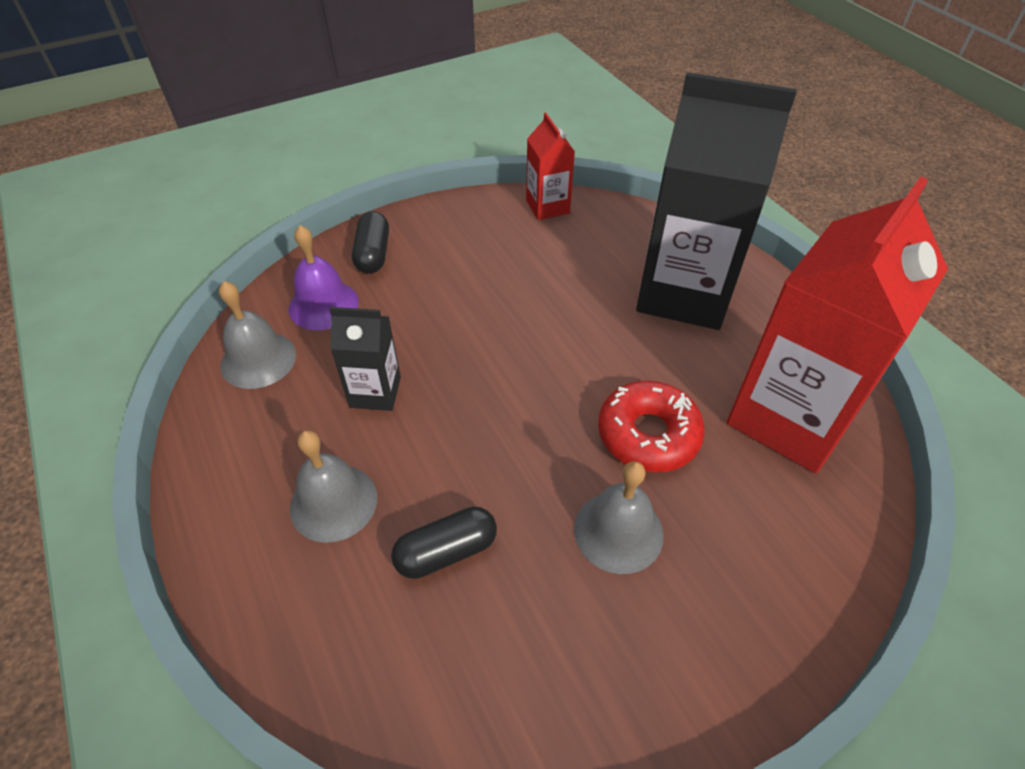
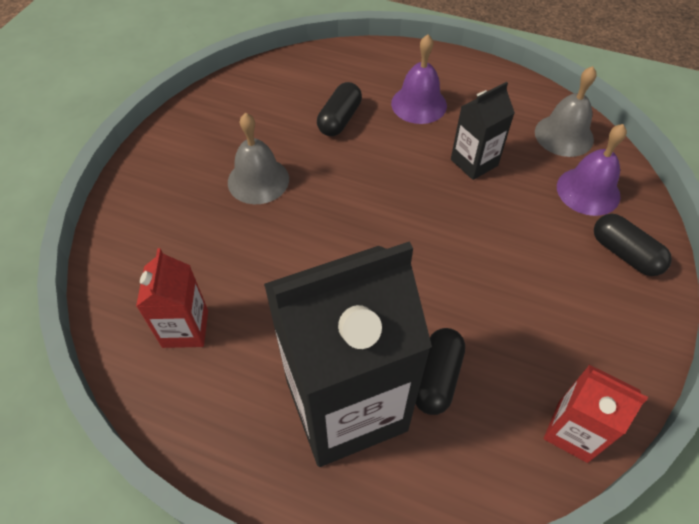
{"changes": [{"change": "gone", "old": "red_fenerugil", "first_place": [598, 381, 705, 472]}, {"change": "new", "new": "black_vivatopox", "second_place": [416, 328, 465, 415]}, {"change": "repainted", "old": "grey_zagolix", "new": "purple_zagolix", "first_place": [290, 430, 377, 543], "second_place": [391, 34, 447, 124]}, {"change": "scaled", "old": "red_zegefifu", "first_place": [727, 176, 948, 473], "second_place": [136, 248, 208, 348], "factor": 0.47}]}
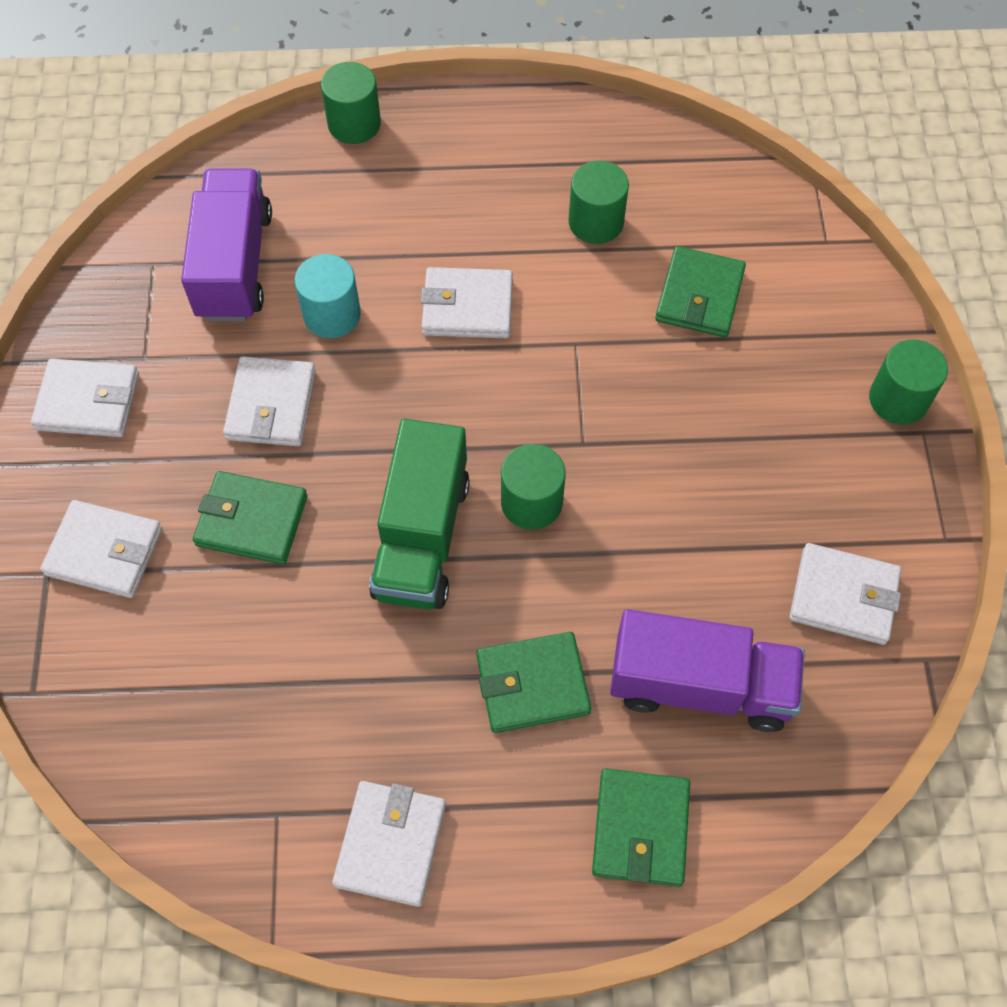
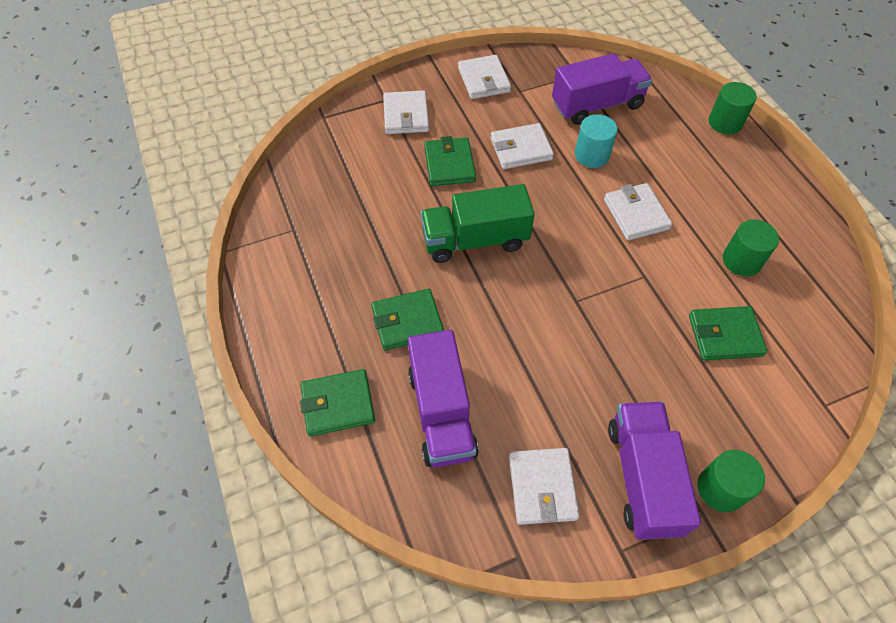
{"changes": [{"change": "gone", "old": "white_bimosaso", "first_place": [332, 781, 446, 907]}, {"change": "gone", "old": "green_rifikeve", "first_place": [501, 444, 566, 530]}, {"change": "new", "new": "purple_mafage", "second_place": [608, 401, 701, 540]}, {"change": "rotated", "old": "green_bimosaso", "first_place": [477, 632, 591, 733], "second_place": [371, 289, 444, 350], "degrees": -75}]}
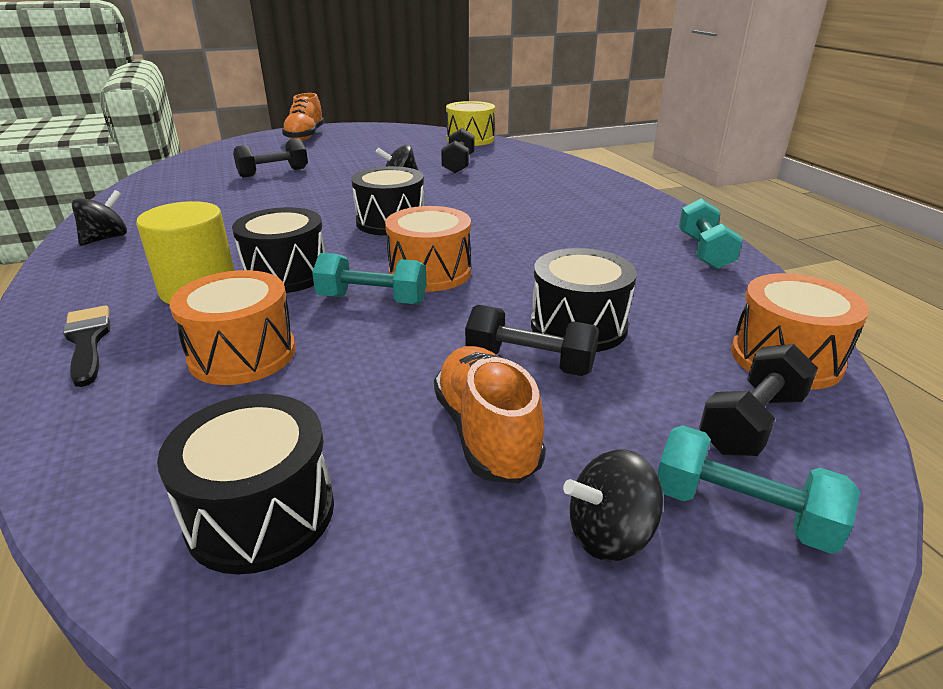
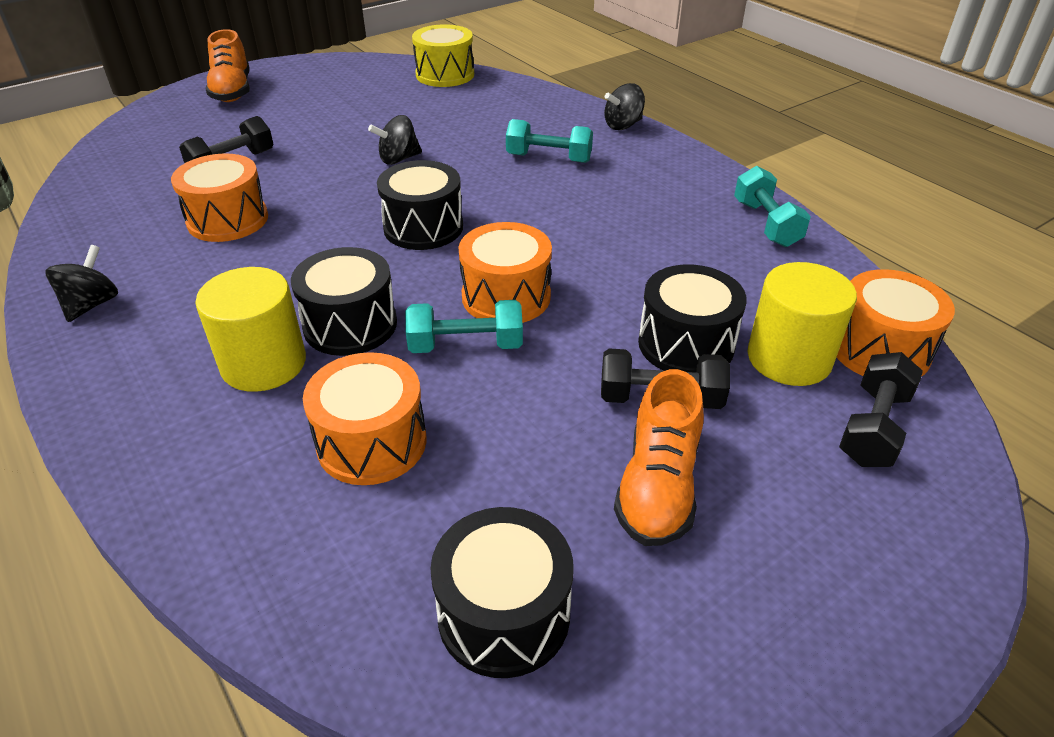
{"changes": [{"change": "gone", "old": "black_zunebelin", "first_place": [63, 305, 110, 387]}, {"change": "gone", "old": "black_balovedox", "first_place": [441, 128, 474, 174]}, {"change": "new", "new": "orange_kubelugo", "second_place": [171, 154, 268, 242]}, {"change": "new", "new": "yellow_rifikeve", "second_place": [747, 262, 857, 386]}, {"change": "shifted", "old": "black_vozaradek", "first_place": [563, 449, 663, 562], "second_place": [604, 83, 645, 130]}, {"change": "shifted", "old": "turquoise_balovedox", "first_place": [657, 425, 860, 554], "second_place": [506, 119, 593, 163]}, {"change": "rotated", "old": "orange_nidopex", "first_place": [434, 346, 546, 484], "second_place": [614, 369, 704, 546], "degrees": -135}]}
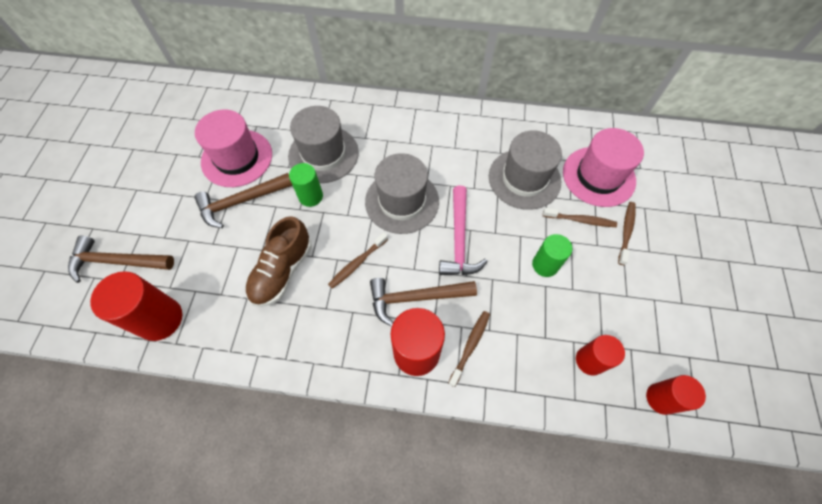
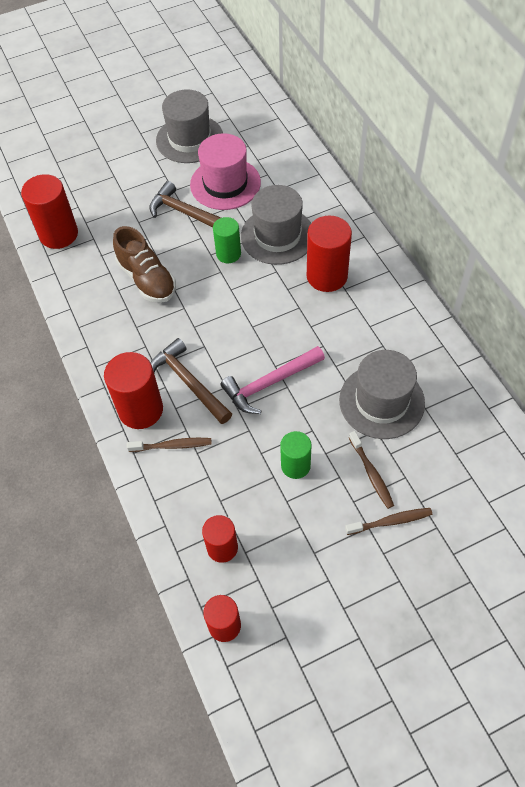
{"changes": [{"change": "gone", "old": "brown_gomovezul", "first_place": [68, 235, 174, 283]}, {"change": "gone", "old": "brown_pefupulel", "first_place": [328, 232, 388, 289]}, {"change": "gone", "old": "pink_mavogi", "first_place": [563, 128, 644, 207]}, {"change": "new", "new": "red_rifikeve", "second_place": [307, 216, 352, 292]}, {"change": "shifted", "old": "grey_mavogi", "first_place": [365, 153, 439, 234], "second_place": [156, 89, 223, 163]}, {"change": "rotated", "old": "brown_nidopex", "first_place": [245, 216, 312, 307], "second_place": [113, 226, 176, 303], "degrees": -120}]}
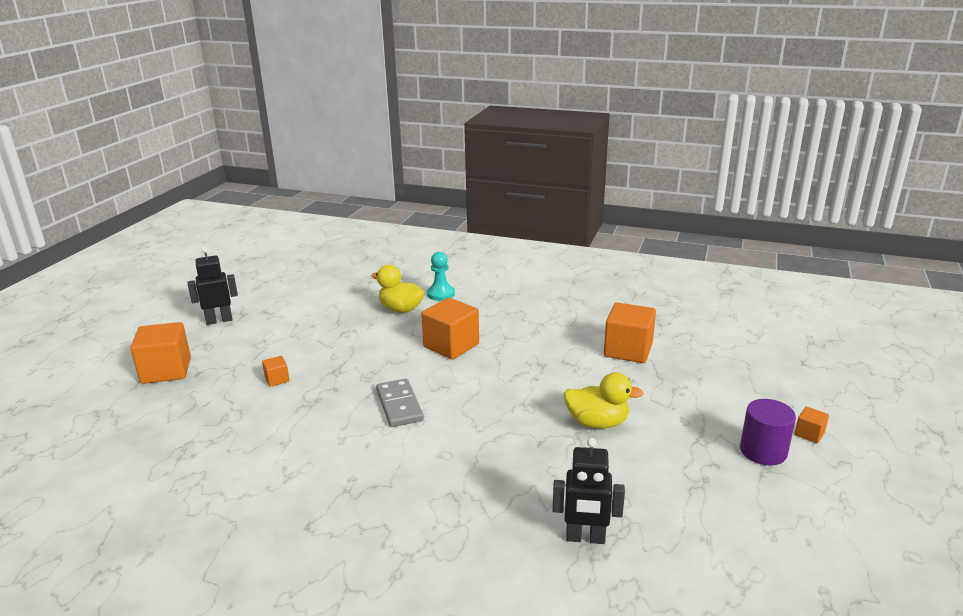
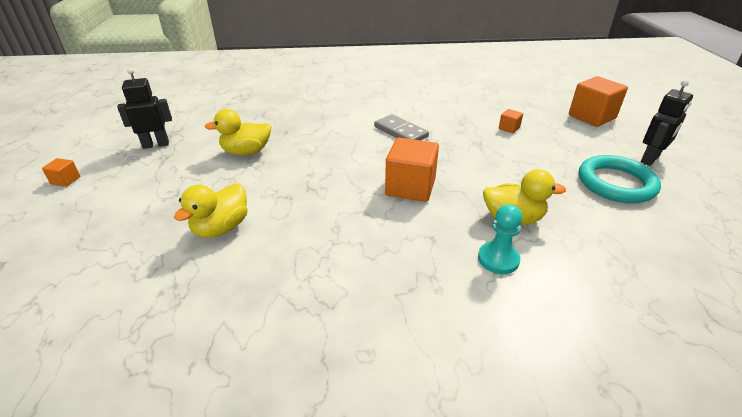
{"changes": [{"change": "gone", "old": "purple_rifikeve", "first_place": [740, 399, 796, 465]}, {"change": "new", "new": "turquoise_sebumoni", "second_place": [579, 155, 661, 203]}, {"change": "shifted", "old": "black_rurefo", "first_place": [553, 438, 625, 544], "second_place": [117, 68, 172, 149]}, {"change": "swapped", "old": "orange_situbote", "new": "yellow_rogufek", "first_place": [604, 302, 656, 363], "second_place": [174, 183, 248, 238]}]}
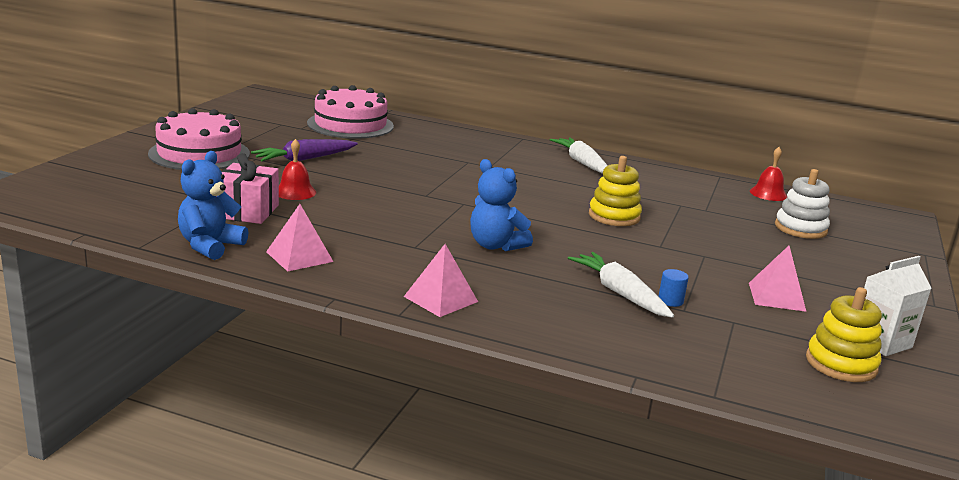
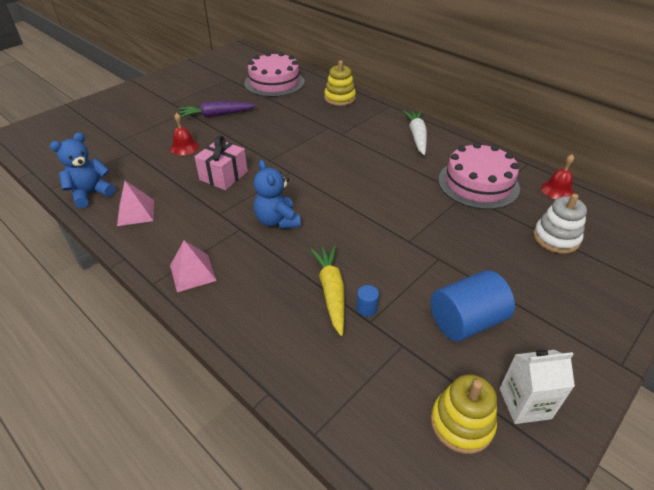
{"changes": [{"change": "shifted", "old": "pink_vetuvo", "first_place": [148, 108, 250, 170], "second_place": [438, 142, 520, 210]}, {"change": "shifted", "old": "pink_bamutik", "first_place": [222, 153, 279, 224], "second_place": [194, 136, 248, 190]}, {"change": "shifted", "old": "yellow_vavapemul", "first_place": [589, 156, 642, 226], "second_place": [324, 60, 356, 106]}, {"change": "swapped", "old": "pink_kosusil", "new": "blue_rifikeve", "first_place": [749, 246, 806, 312], "second_place": [431, 270, 515, 342]}, {"change": "repainted", "old": "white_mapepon", "new": "yellow_mapepon", "first_place": [568, 252, 674, 318], "second_place": [310, 245, 344, 336]}]}
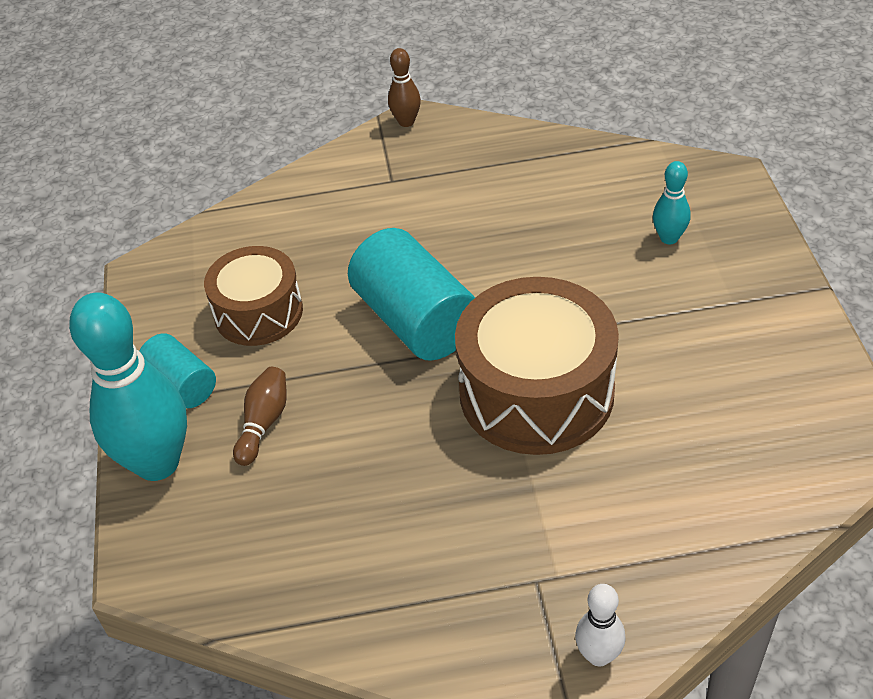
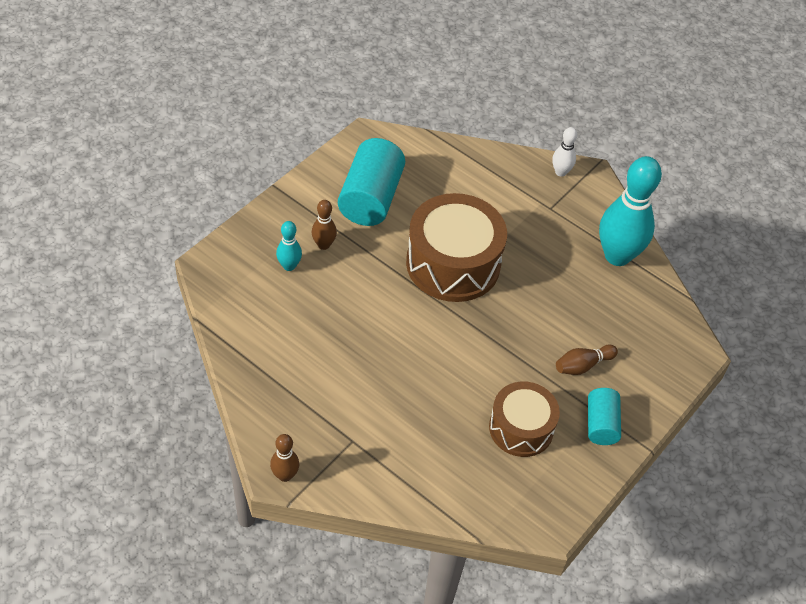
{"changes": [{"change": "new", "new": "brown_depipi", "second_place": [312, 200, 337, 250]}, {"change": "shifted", "old": "turquoise_depipi", "first_place": [69, 293, 187, 481], "second_place": [599, 156, 662, 266]}, {"change": "shifted", "old": "turquoise_rifikeve", "first_place": [348, 228, 475, 361], "second_place": [338, 138, 405, 226]}]}
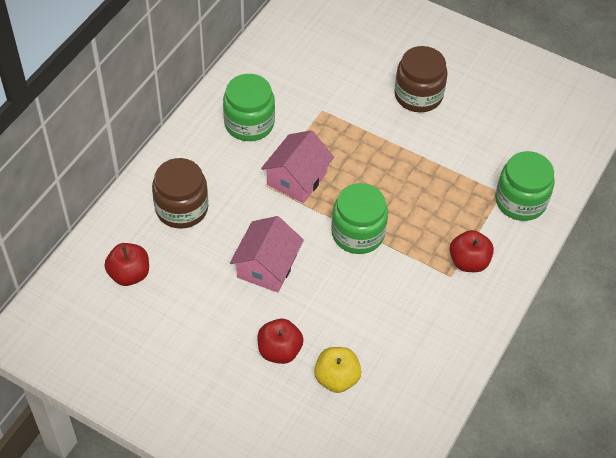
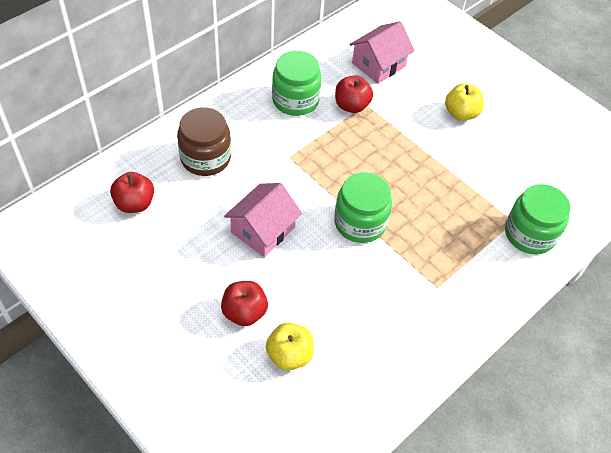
{"changes": [{"change": "shifted", "old": "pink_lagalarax", "first_place": [261, 130, 334, 203], "second_place": [349, 21, 415, 84]}, {"change": "shifted", "old": "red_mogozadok", "first_place": [450, 230, 494, 272], "second_place": [335, 75, 373, 113]}, {"change": "swapped", "old": "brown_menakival", "new": "yellow_mogozadok", "first_place": [394, 46, 448, 112], "second_place": [445, 83, 484, 121]}]}
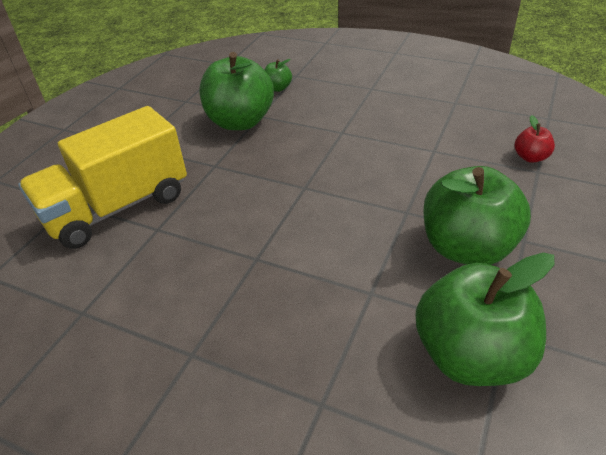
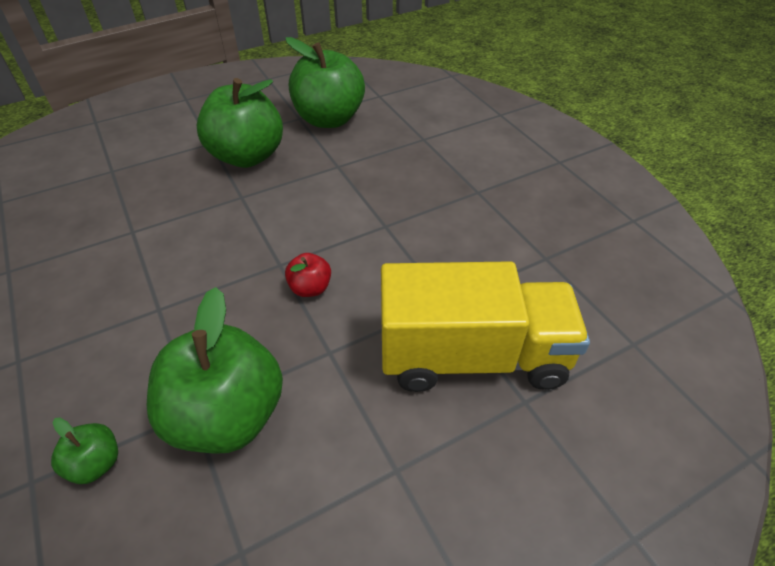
{"changes": [{"change": "shifted", "old": "red_mogozadok", "first_place": [515, 115, 555, 163], "second_place": [285, 253, 331, 297]}]}
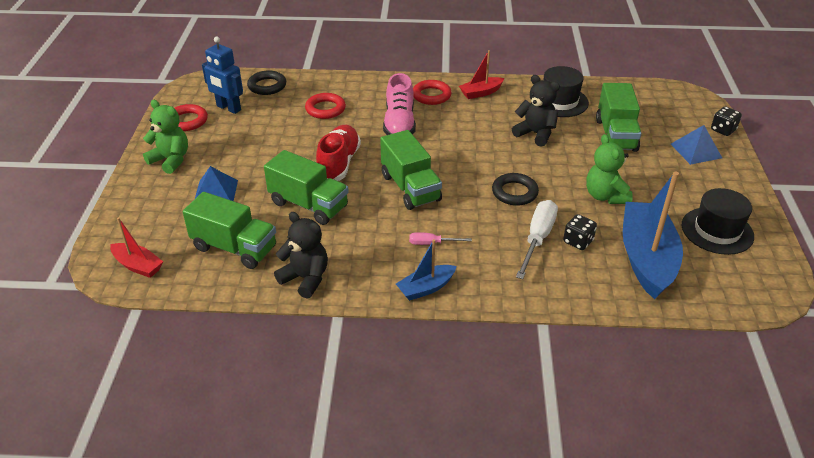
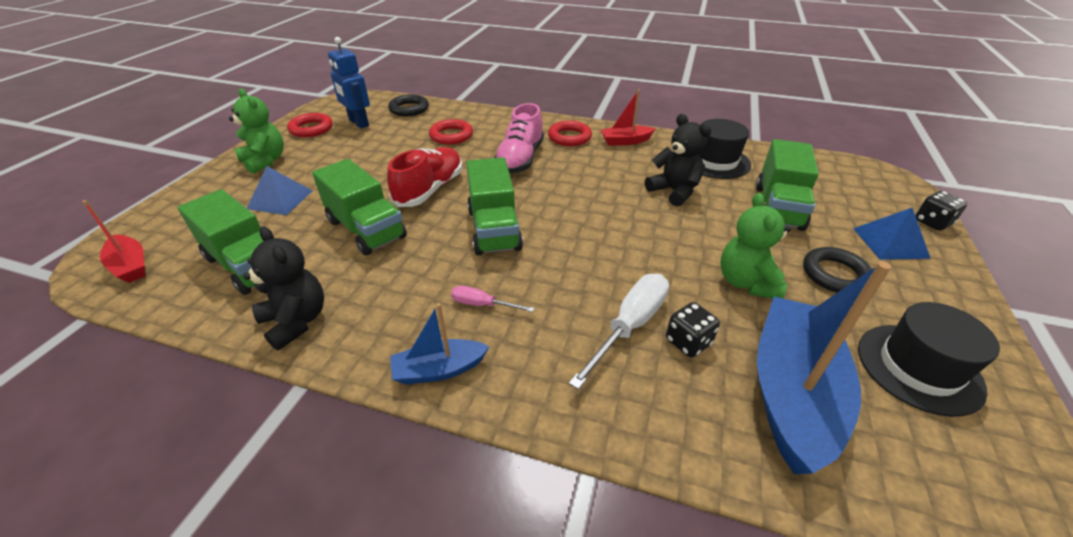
{"changes": [{"change": "shifted", "old": "black_sebumoni", "first_place": [492, 173, 539, 206], "second_place": [803, 247, 872, 293]}]}
